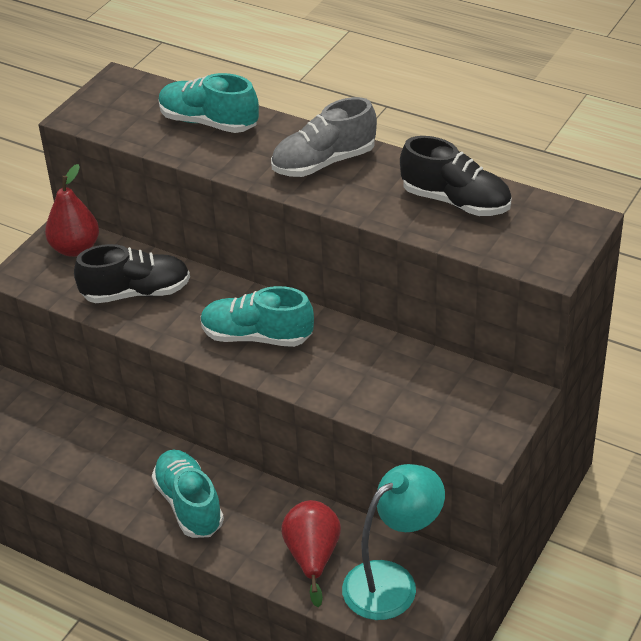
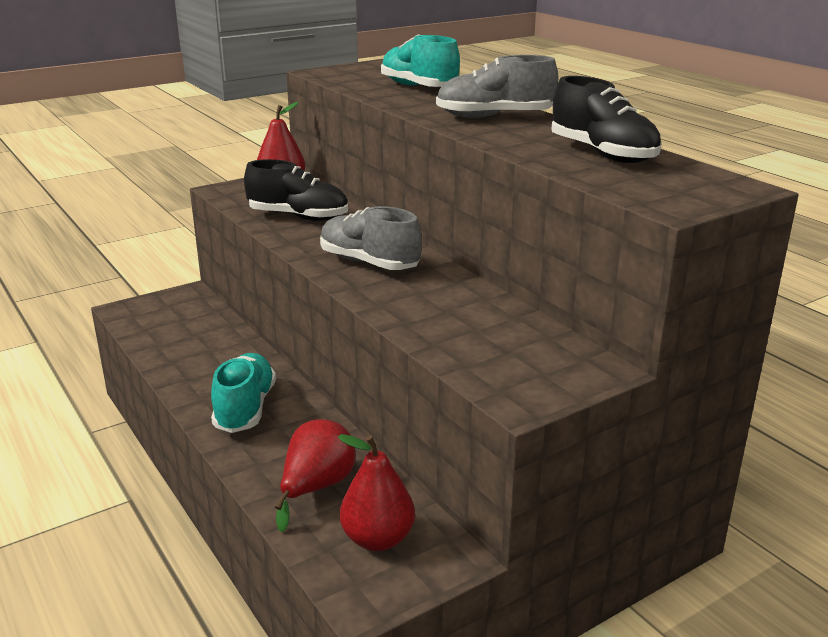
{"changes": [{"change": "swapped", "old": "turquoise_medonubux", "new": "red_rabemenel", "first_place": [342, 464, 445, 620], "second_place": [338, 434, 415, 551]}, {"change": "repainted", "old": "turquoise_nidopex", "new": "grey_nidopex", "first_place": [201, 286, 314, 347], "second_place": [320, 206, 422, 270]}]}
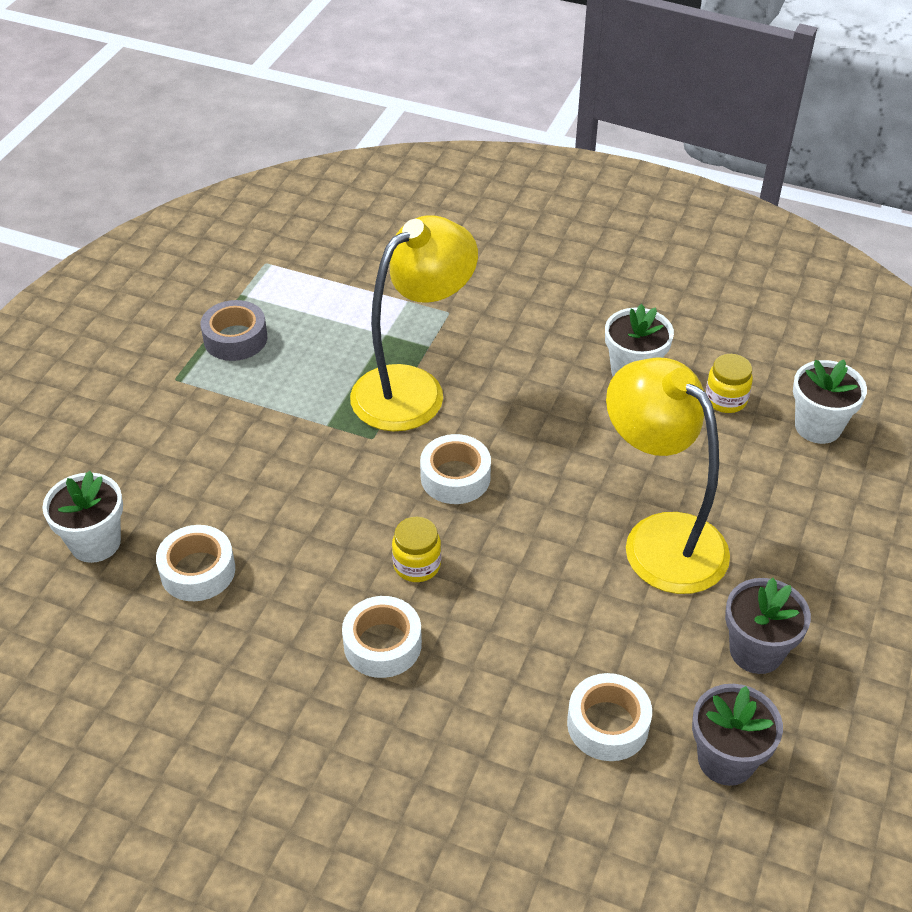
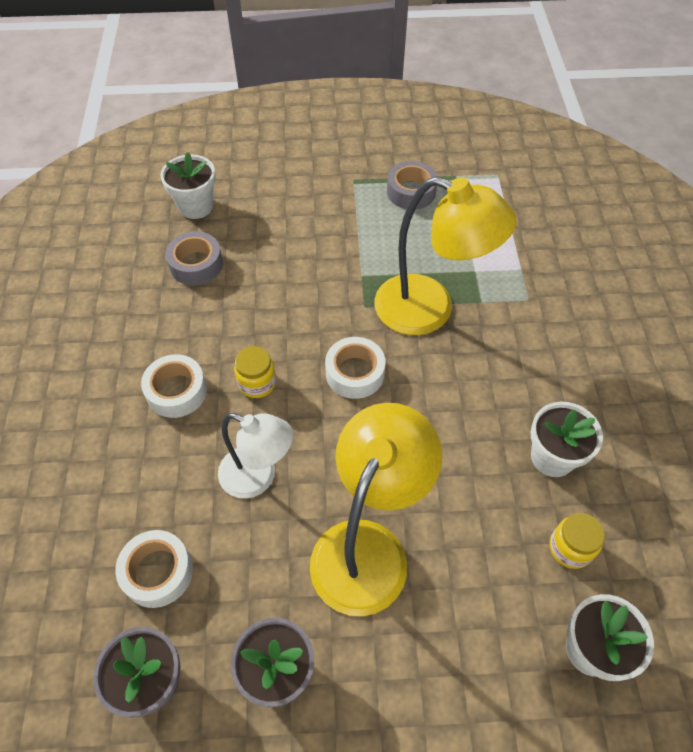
{"changes": [{"change": "new", "new": "white_medonubux", "second_place": [218, 413, 293, 498]}, {"change": "repainted", "old": "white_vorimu", "new": "grey_vorimu", "first_place": [156, 525, 235, 601], "second_place": [165, 231, 223, 285]}]}
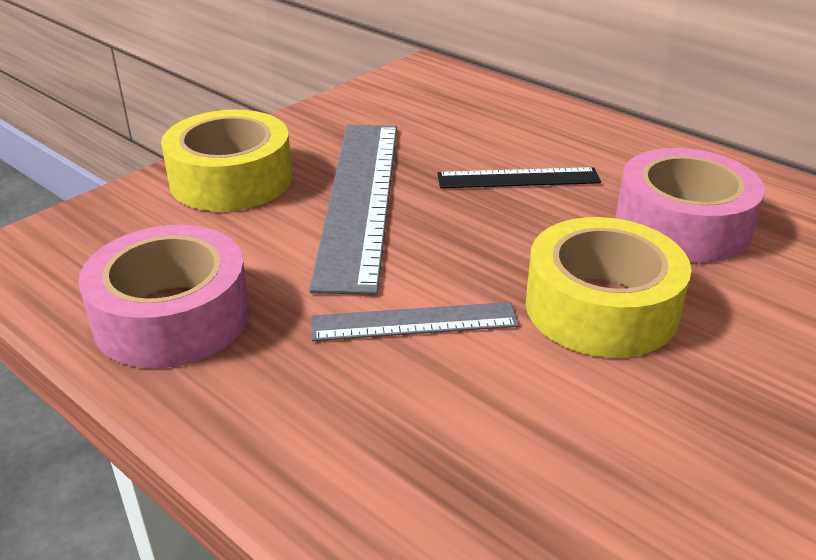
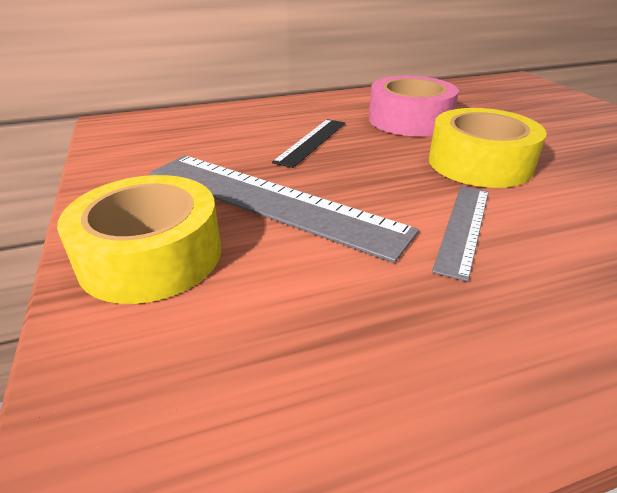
{"changes": [{"change": "gone", "old": "pink_vorimu", "first_place": [78, 225, 250, 368]}]}
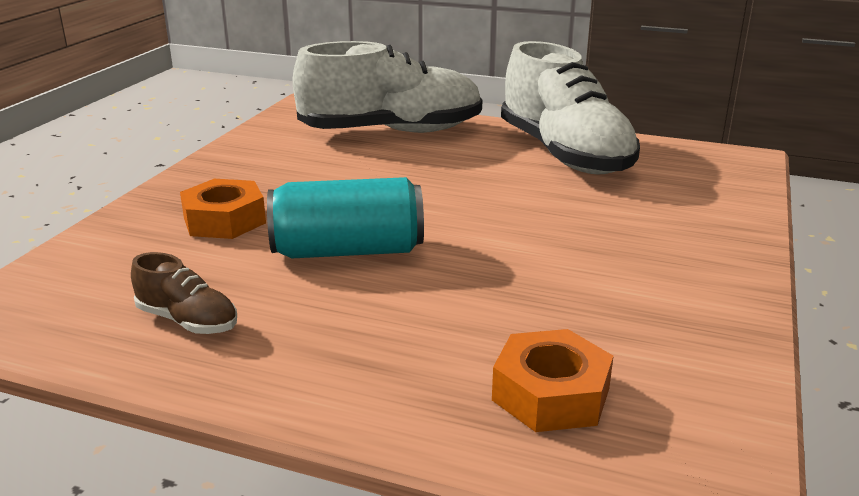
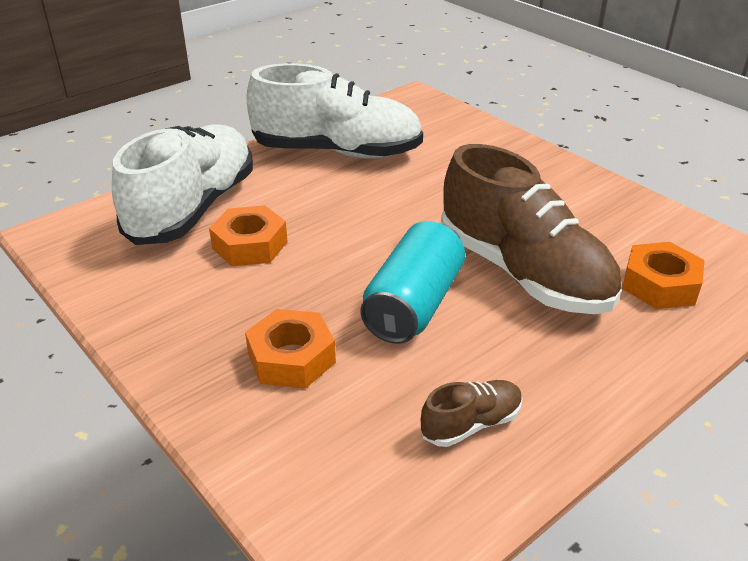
{"changes": [{"change": "new", "new": "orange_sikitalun", "second_place": [209, 205, 288, 266]}, {"change": "new", "new": "brown_nidopex", "second_place": [441, 144, 621, 314]}]}
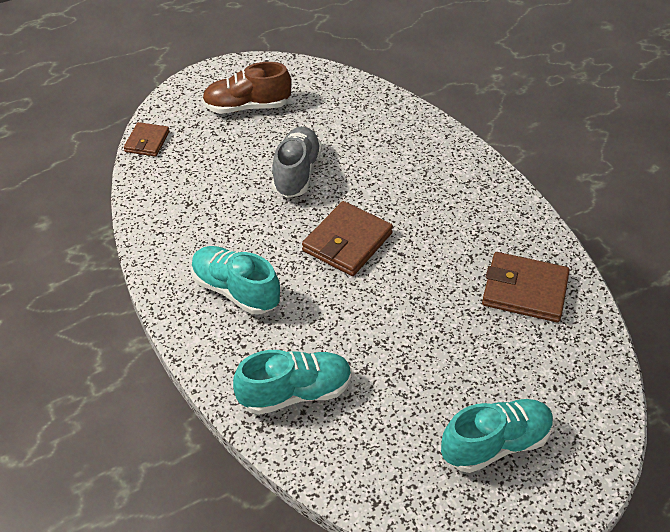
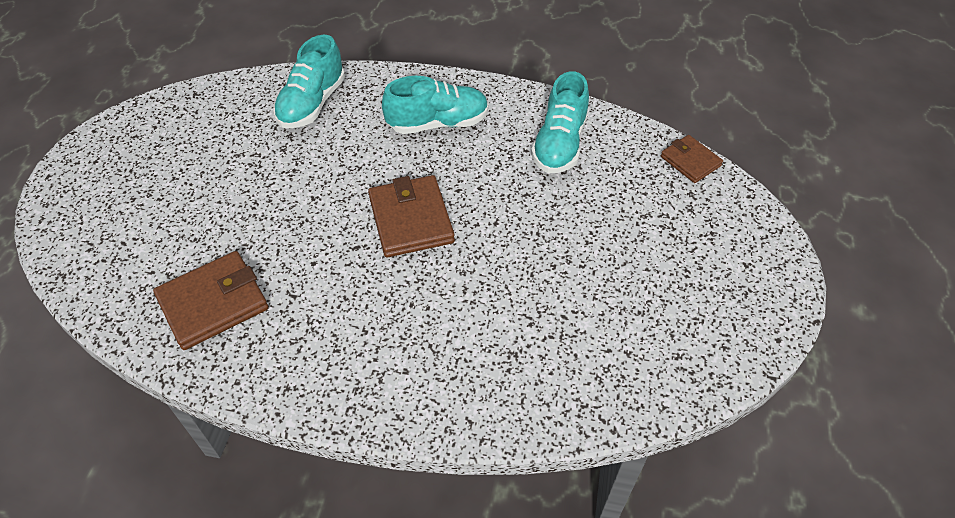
{"changes": [{"change": "gone", "old": "brown_nidopex", "first_place": [202, 62, 292, 114]}, {"change": "gone", "old": "grey_nidopex", "first_place": [272, 127, 322, 198]}, {"change": "shifted", "old": "turquoise_nidopex", "first_place": [441, 399, 554, 473], "second_place": [531, 71, 589, 173]}]}
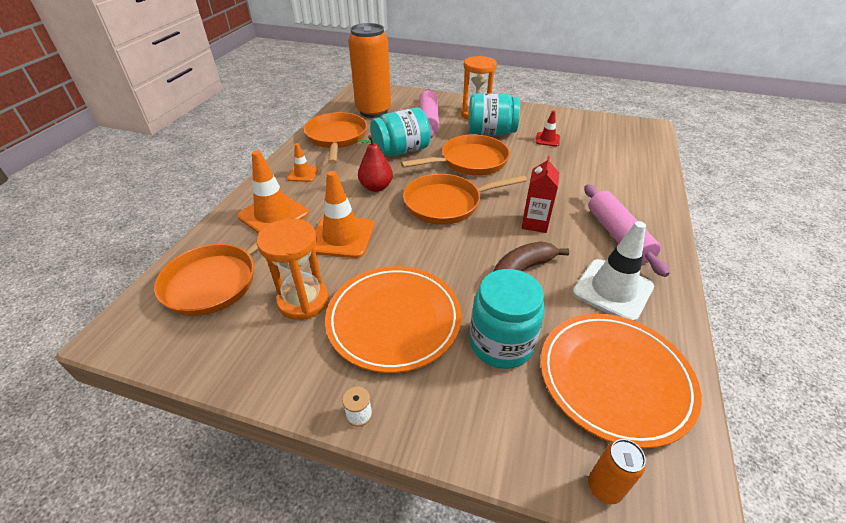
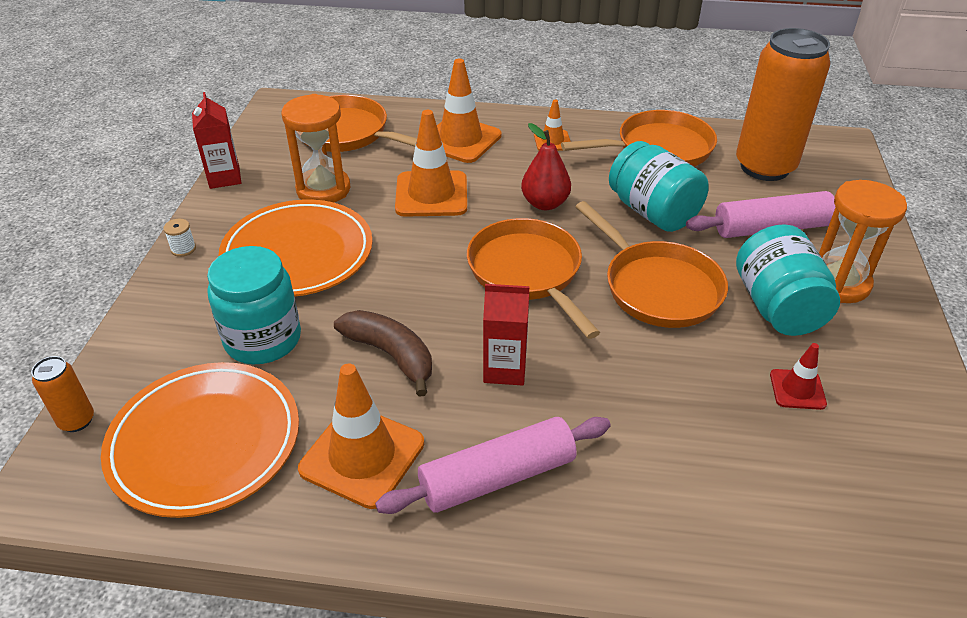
{"changes": [{"change": "new", "new": "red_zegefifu", "second_place": [192, 92, 241, 189]}, {"change": "repainted", "old": "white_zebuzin", "new": "orange_zebuzin", "first_place": [573, 221, 654, 321], "second_place": [298, 363, 424, 509]}]}
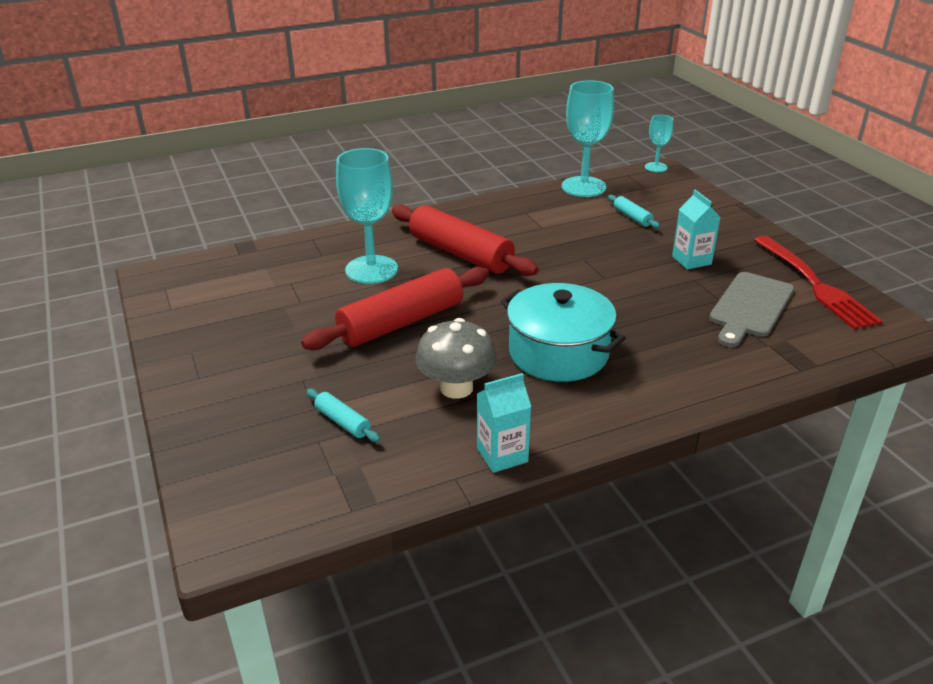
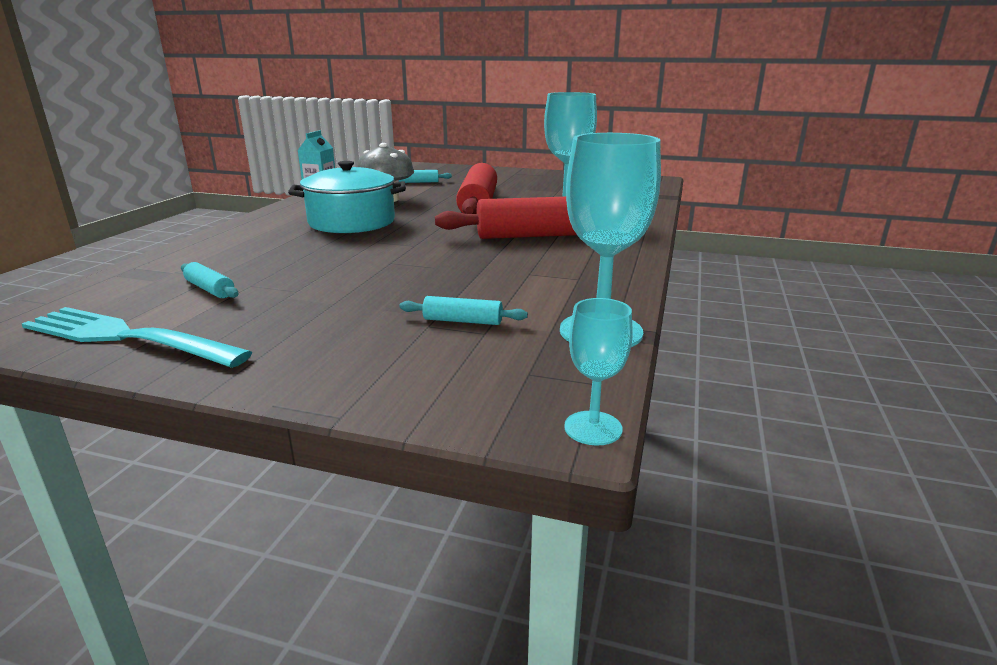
{"changes": [{"change": "gone", "old": "turquoise_zegefifu", "first_place": [672, 190, 721, 270]}, {"change": "swapped", "old": "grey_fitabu", "new": "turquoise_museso", "first_place": [709, 272, 794, 347], "second_place": [181, 262, 239, 298]}, {"change": "repainted", "old": "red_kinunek", "new": "turquoise_kinunek", "first_place": [754, 236, 883, 330], "second_place": [22, 307, 252, 368]}]}
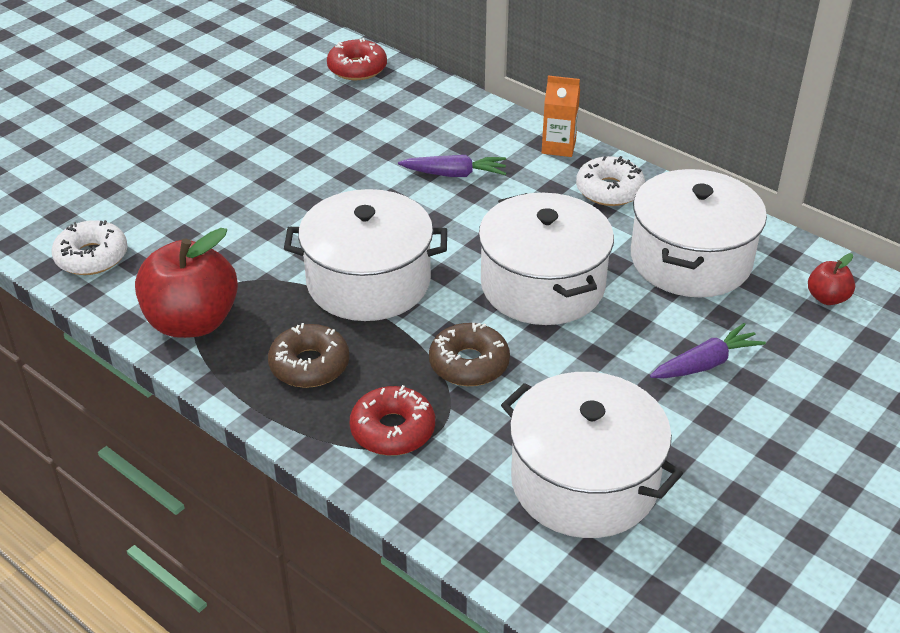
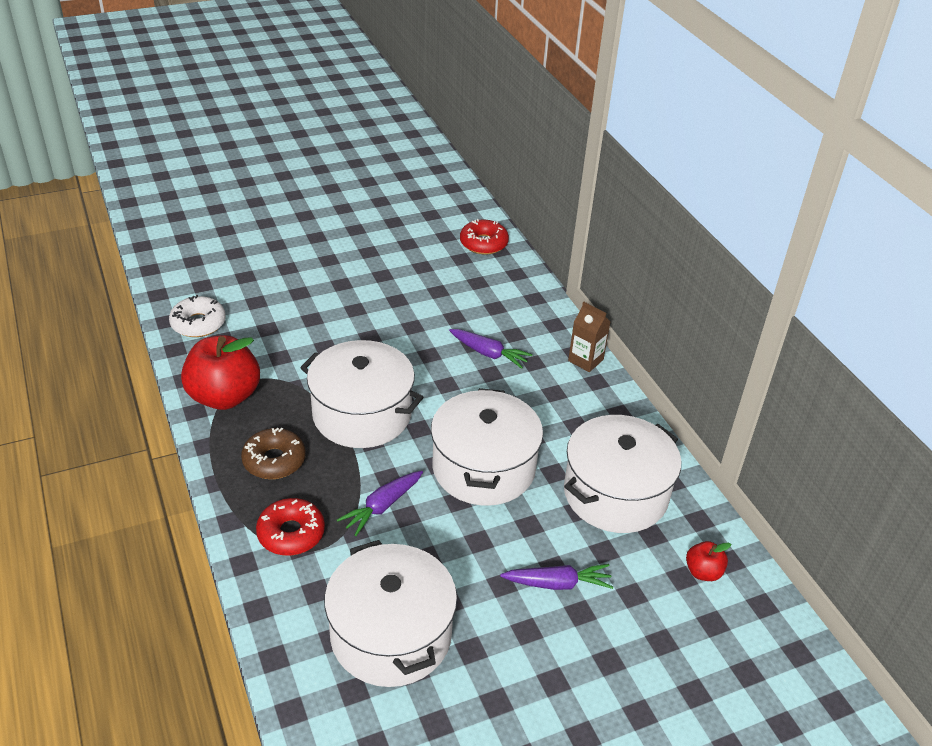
{"changes": [{"change": "gone", "old": "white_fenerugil", "first_place": [576, 156, 645, 206]}, {"change": "swapped", "old": "brown_fenerugil", "new": "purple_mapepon", "first_place": [429, 323, 510, 386], "second_place": [337, 471, 423, 536]}, {"change": "repainted", "old": "orange_zegefifu", "new": "brown_zegefifu", "first_place": [542, 76, 580, 157], "second_place": [568, 302, 611, 372]}]}
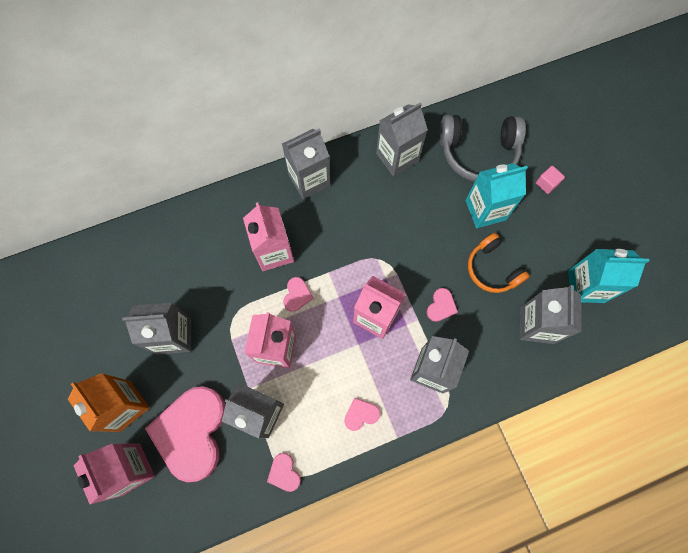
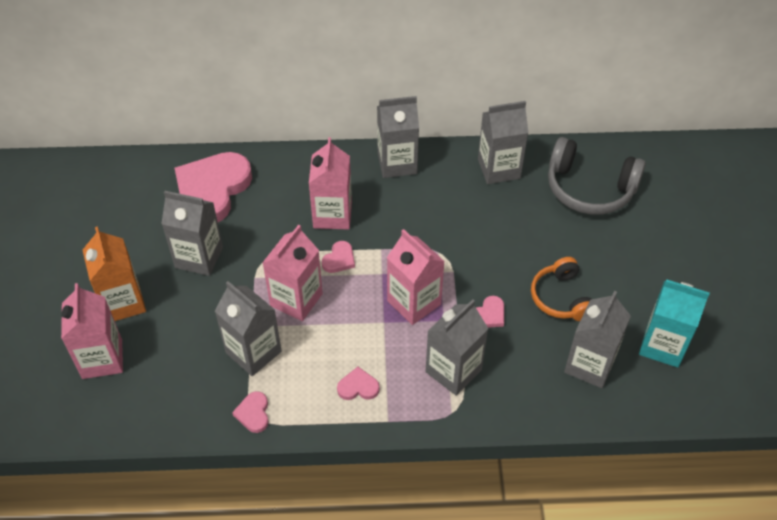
{"changes": [{"change": "gone", "old": "turquoise_zegefifu", "first_place": [465, 163, 528, 228]}, {"change": "gone", "old": "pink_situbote", "first_place": [536, 166, 565, 194]}, {"change": "shifted", "old": "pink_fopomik", "first_place": [145, 386, 225, 482], "second_place": [175, 152, 252, 222]}]}
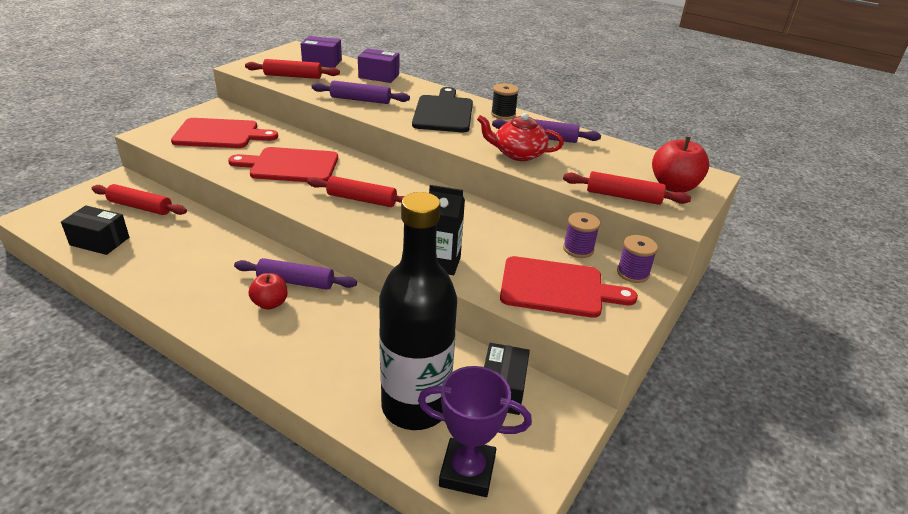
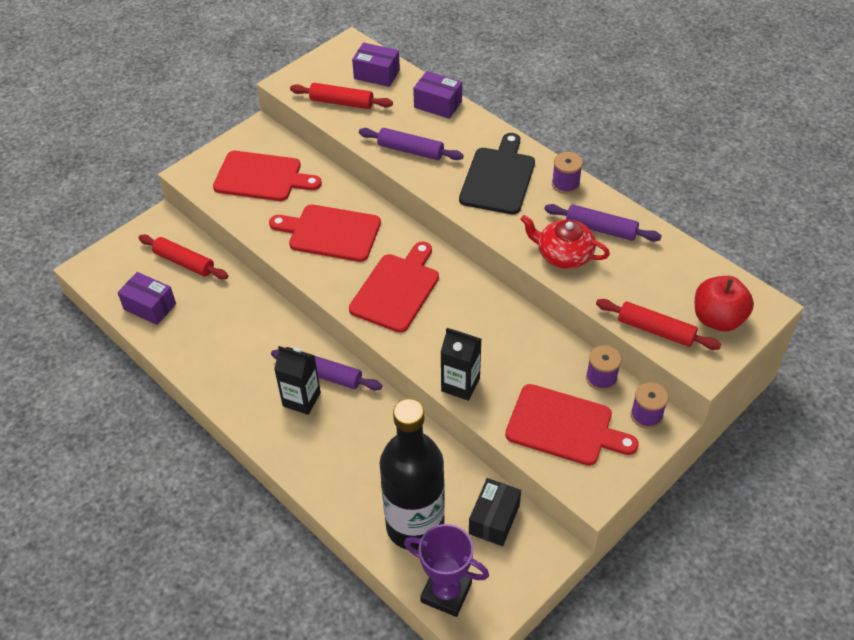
{"changes": [{"change": "swapped", "old": "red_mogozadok", "new": "black_zegefifu", "first_place": [248, 273, 287, 310], "second_place": [274, 346, 321, 415]}, {"change": "swapped", "old": "red_museso", "new": "red_fitabu", "first_place": [307, 176, 405, 207], "second_place": [349, 242, 439, 333]}, {"change": "repainted", "old": "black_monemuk", "new": "purple_monemuk", "first_place": [61, 205, 129, 255], "second_place": [117, 272, 176, 325]}, {"change": "repainted", "old": "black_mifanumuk", "new": "purple_mifanumuk", "first_place": [491, 83, 519, 120], "second_place": [552, 152, 583, 194]}]}
